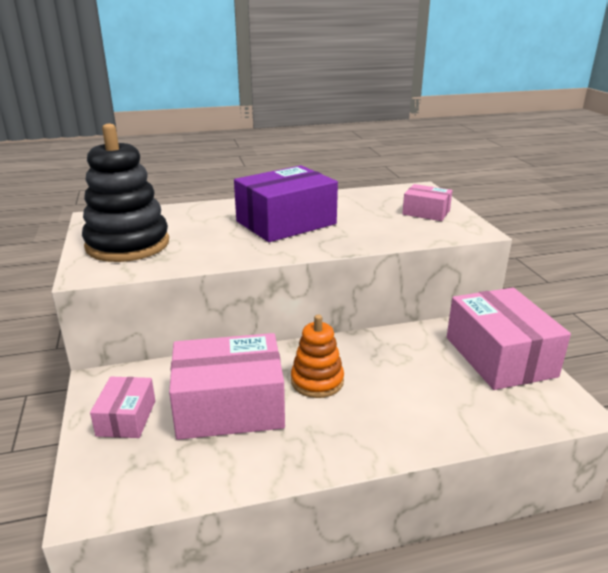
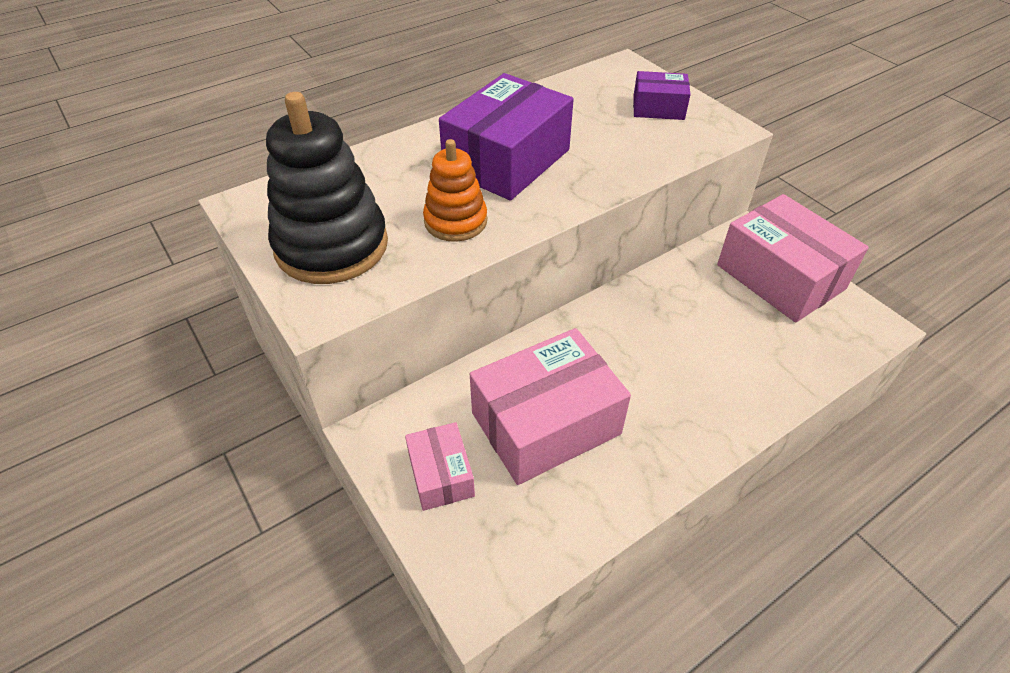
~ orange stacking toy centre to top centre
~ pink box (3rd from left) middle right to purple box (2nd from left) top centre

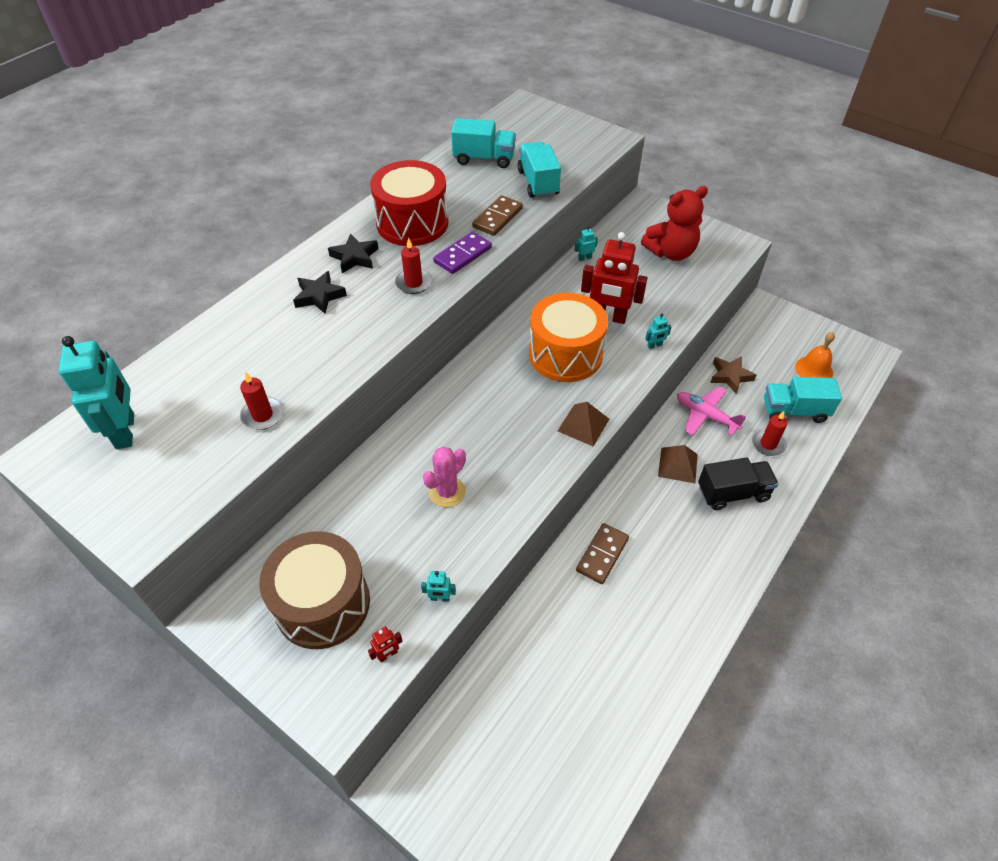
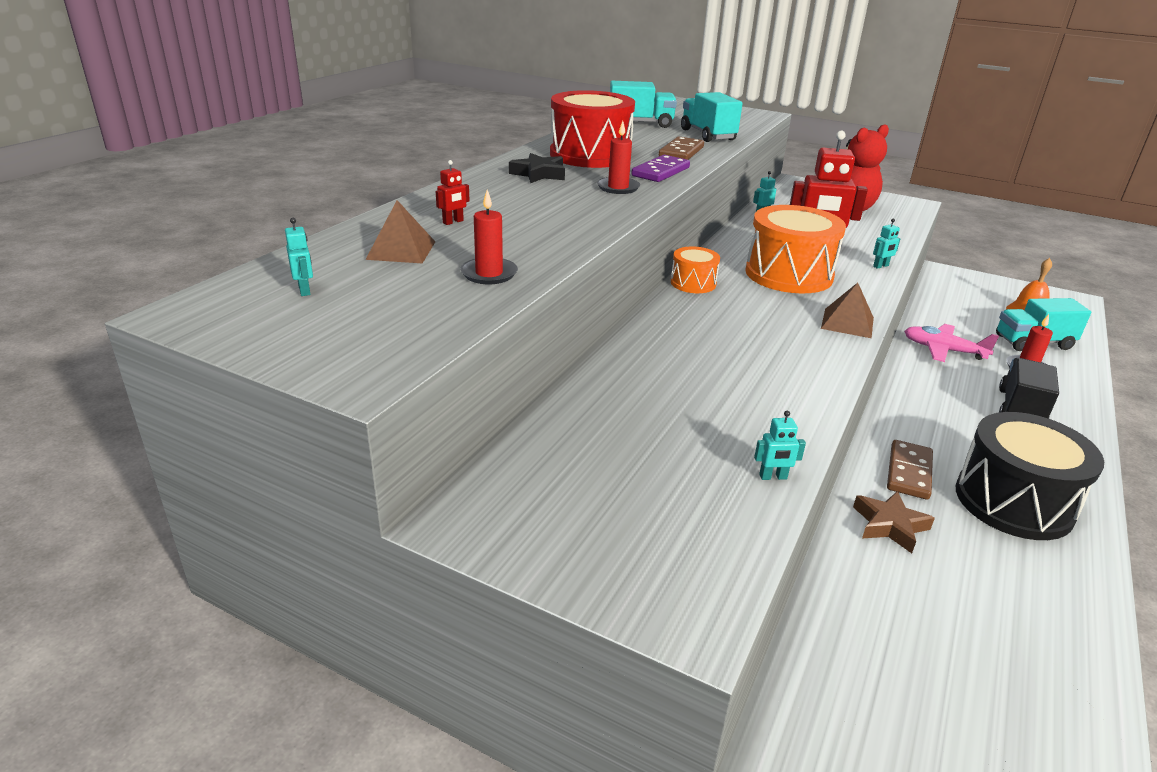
~ turquoise robot (1st from left) middle left = top left x0.41
- brown drum bottom left
- black star (1st from left) middle left
~ red robot (1st from left) bottom centre to top centre
- pink cactus centre
~ brown pyramid (2nd from left in the first image) middle right to brown pyramid (1st from left) top centre
~ black truck middle right = middle right 45 degrees counterclockwise
~ brown star middle right to bottom right
+ orange drum (1st from left) centre
+ black drum middle right

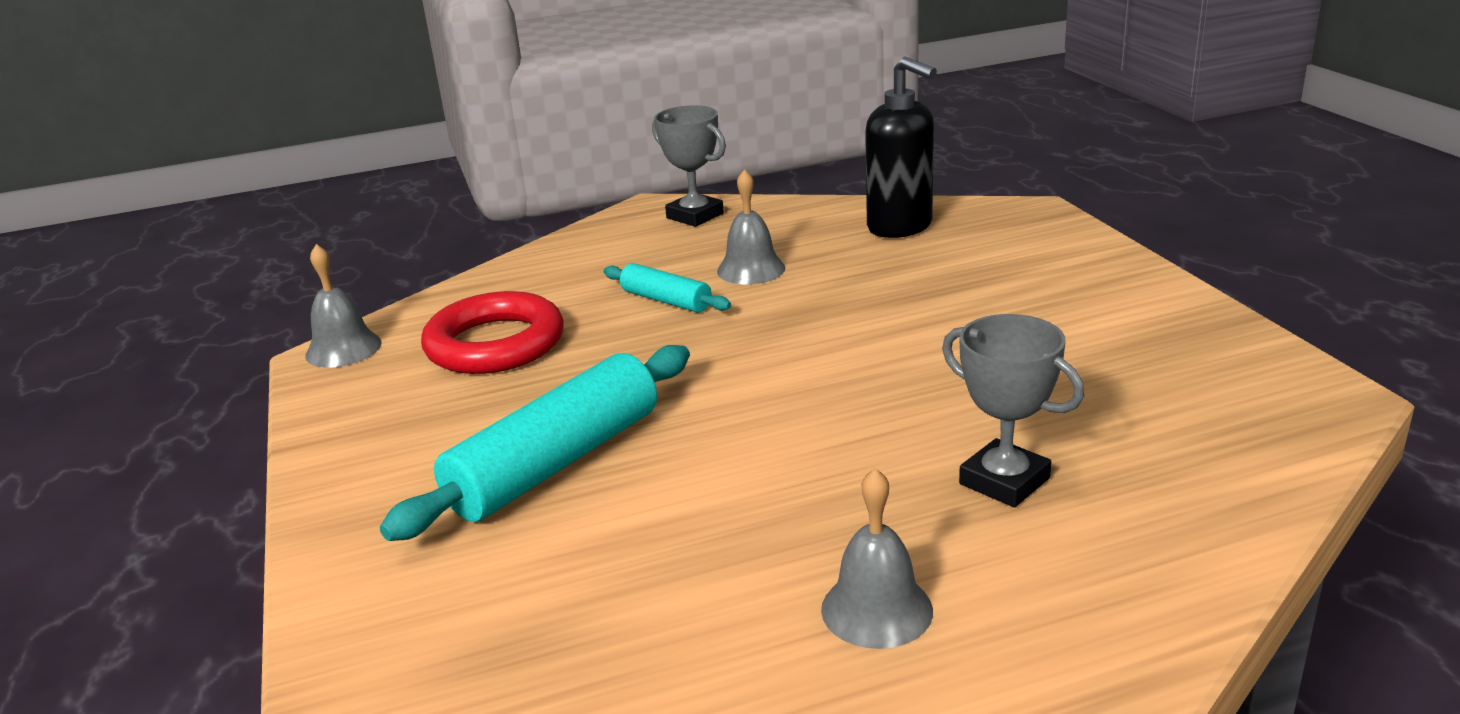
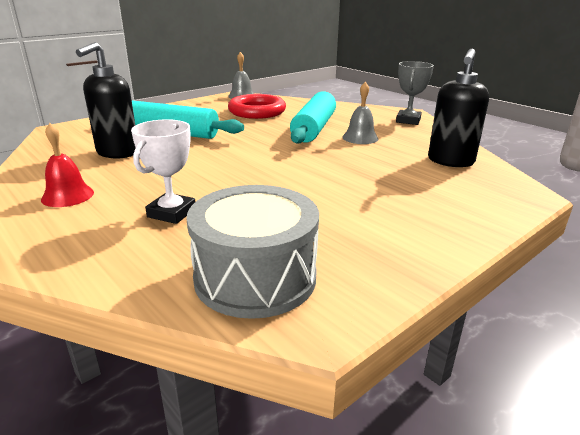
~ turquoise rolling pin (2nd from left) centre = top centre x1.92
~ grey bell (3rd from left) bottom centre to red bell middle left
~ grey trophy (2nd from left) middle right to white trophy middle left
+ black soap dispenser (1st from left) top left
+ grey drum centre

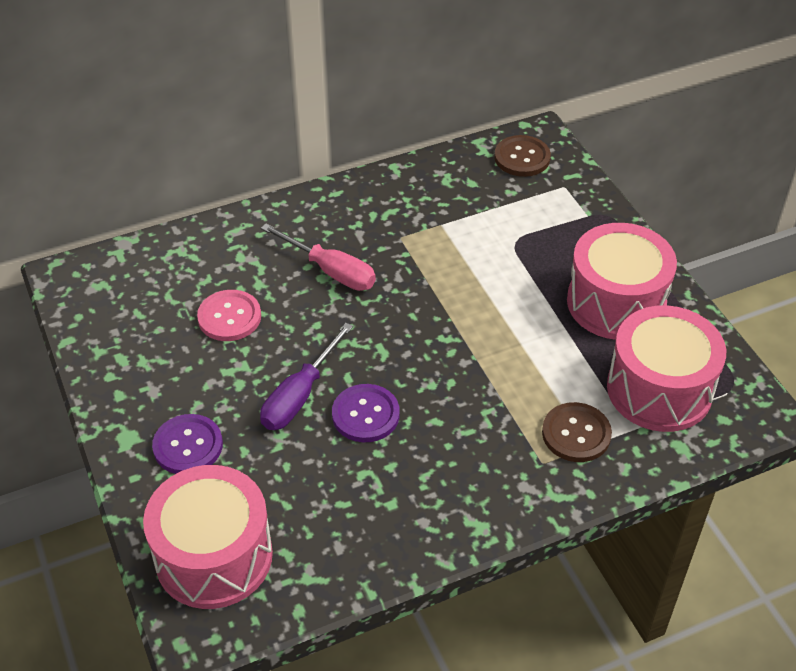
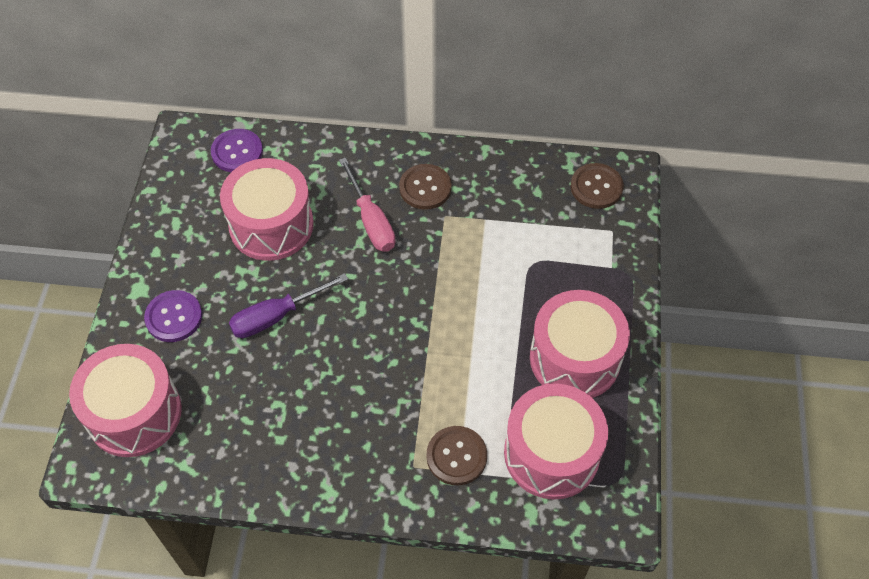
~ pink button middle left to pink drum (2nd from left) middle left
~ purple button (2nd from left) centre to top left
+ brown button (1st from left) top centre

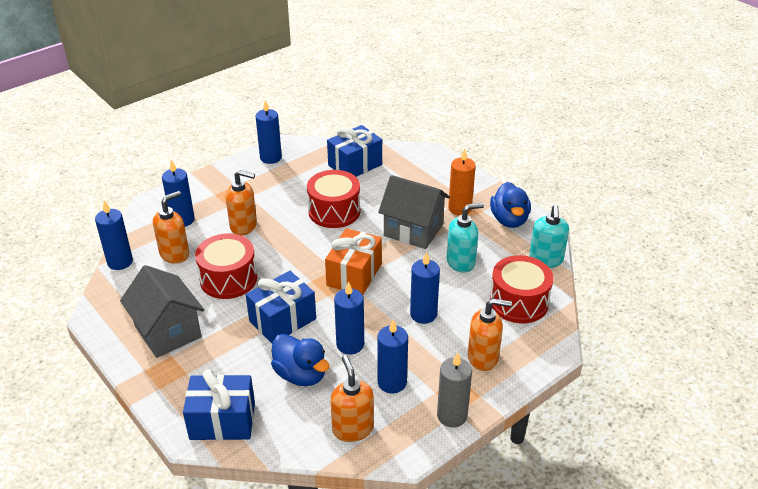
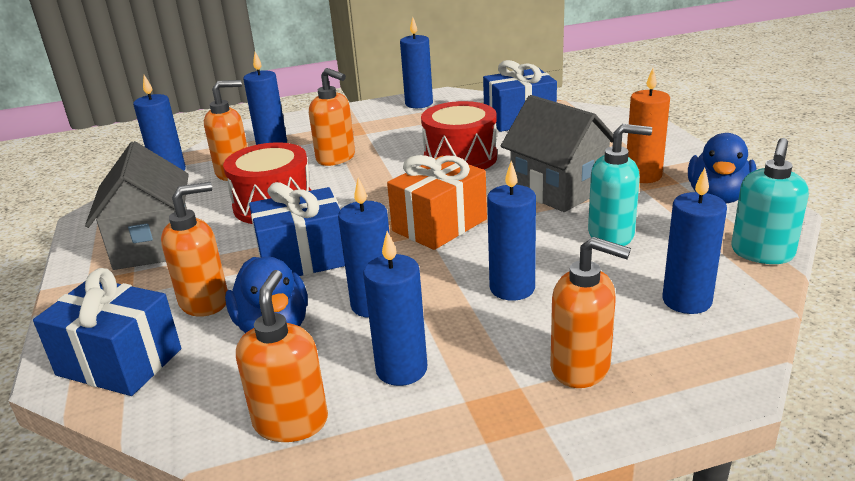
- grey candle bottom centre
~ red drum (3rd from left) middle right to blue candle (7th from left) middle right
+ orange soap dispenser (1st from left) middle left

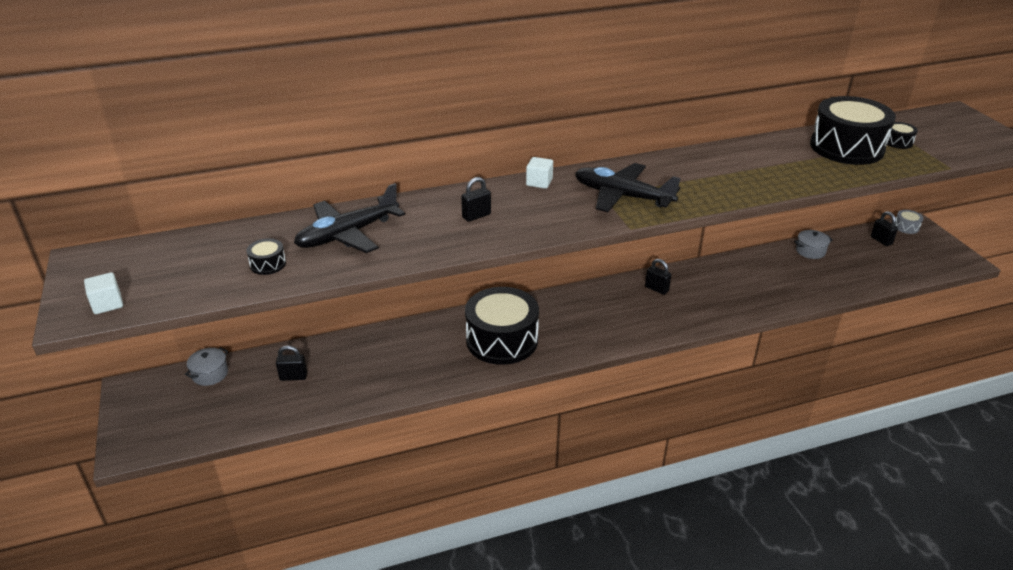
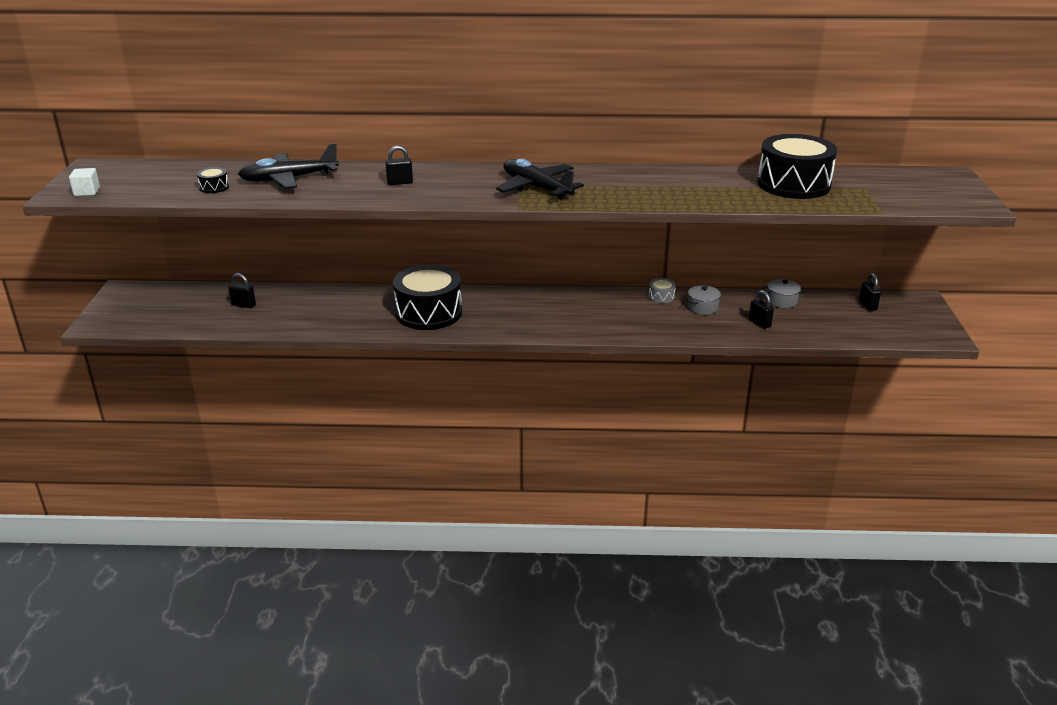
~ grey pot (1st from left) middle left to centre
- white cube (2nd from left) top centre
~ black padlock (3rd from left) centre to middle right
- black drum (4th from left) top right
~ grey drum middle right to centre

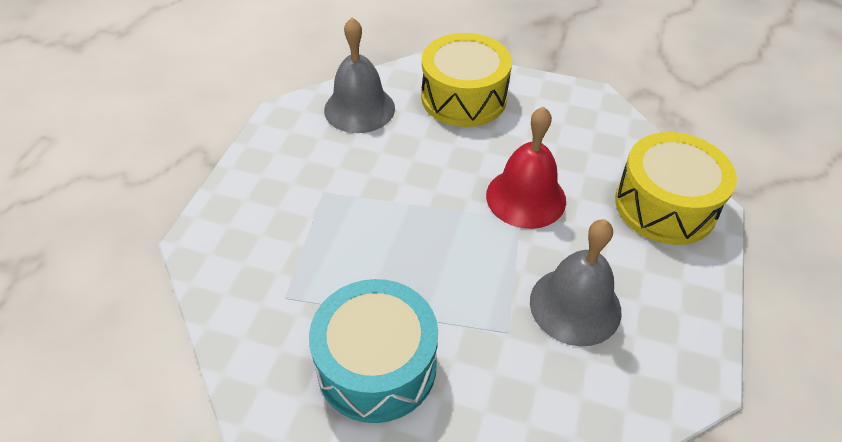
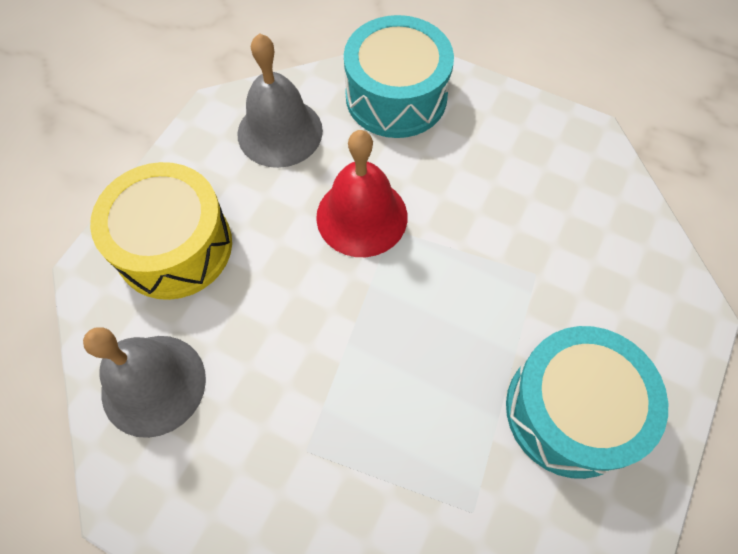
~ grey bell (2nd from left) middle right to top centre
~ yellow drum (2nd from left) middle right to turquoise drum (1st from left) top centre

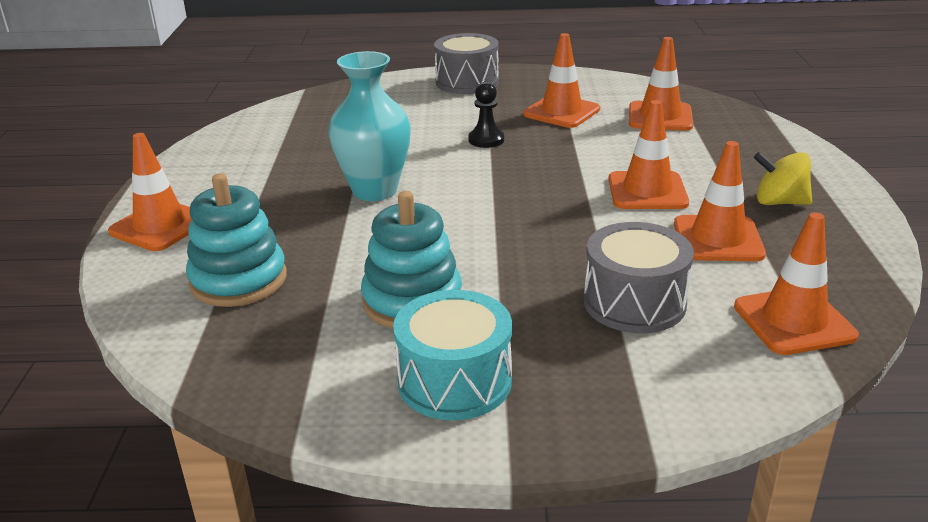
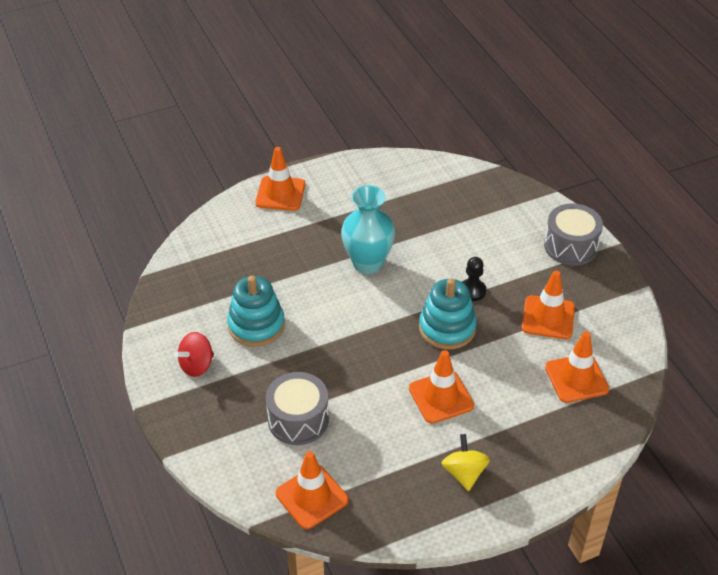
~ turquoise stacking toy (1st from left in the first image) middle left to turquoise stacking toy (2nd from left) centre
~ turquoise drum bottom centre to red spinning top middle left
- orange traffic cone (5th from left) middle right

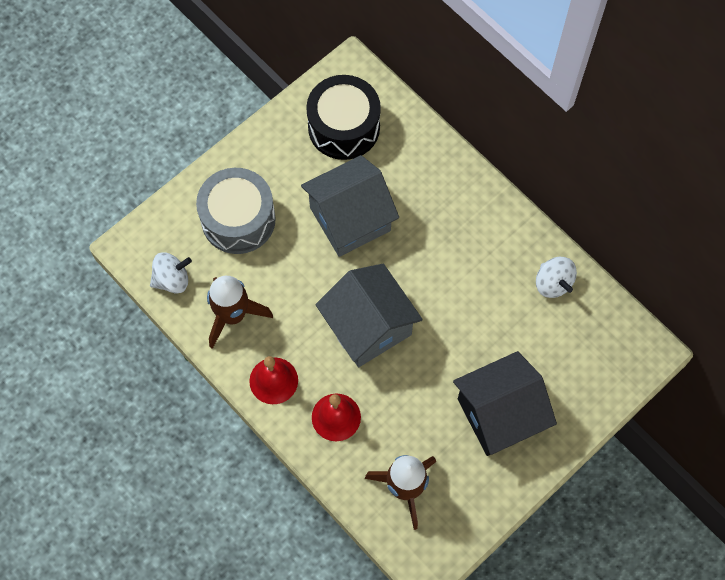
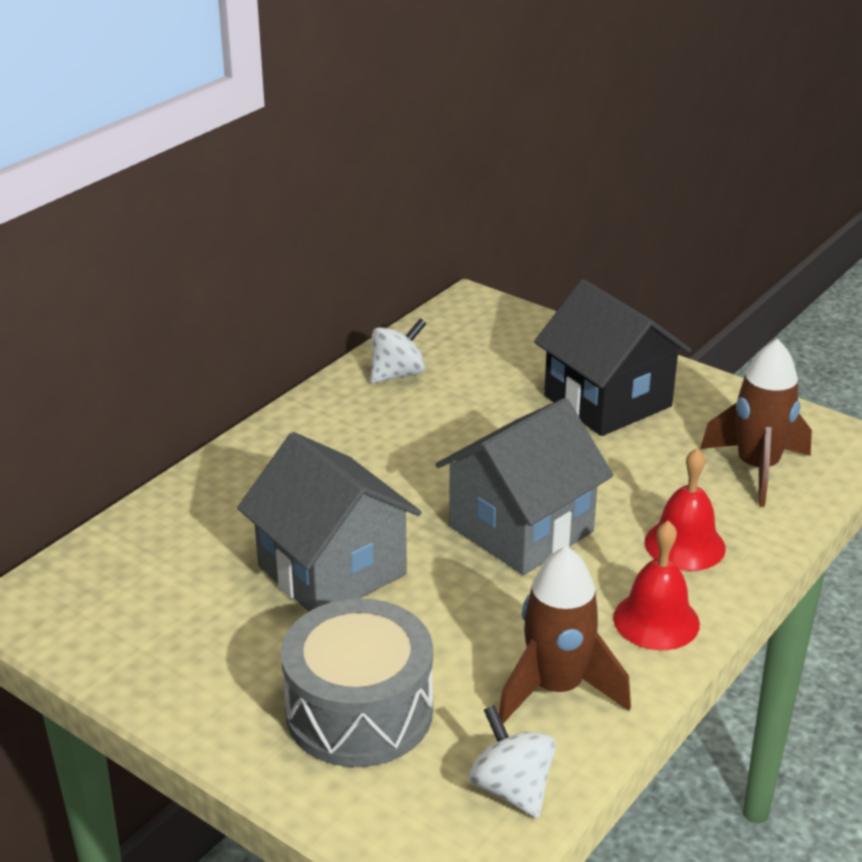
- black drum top centre

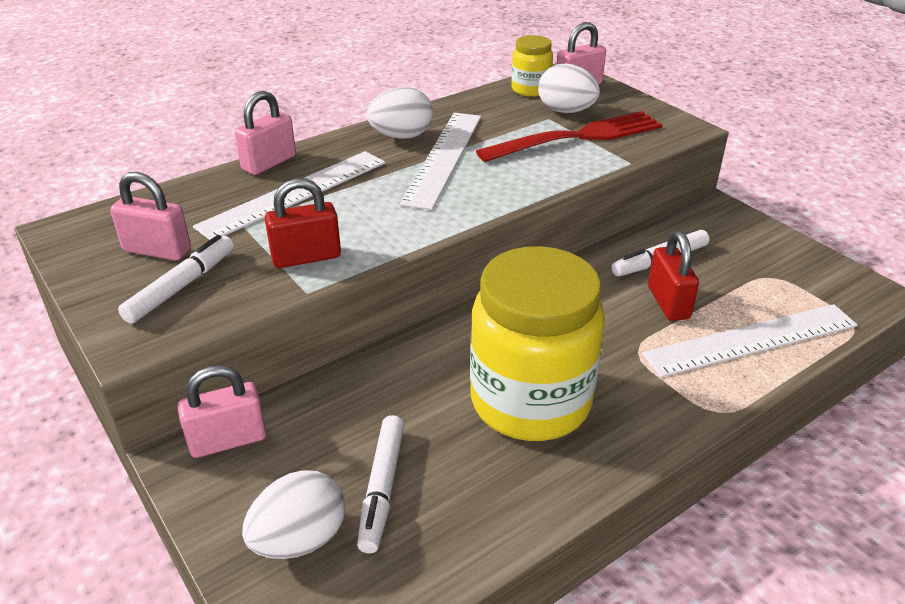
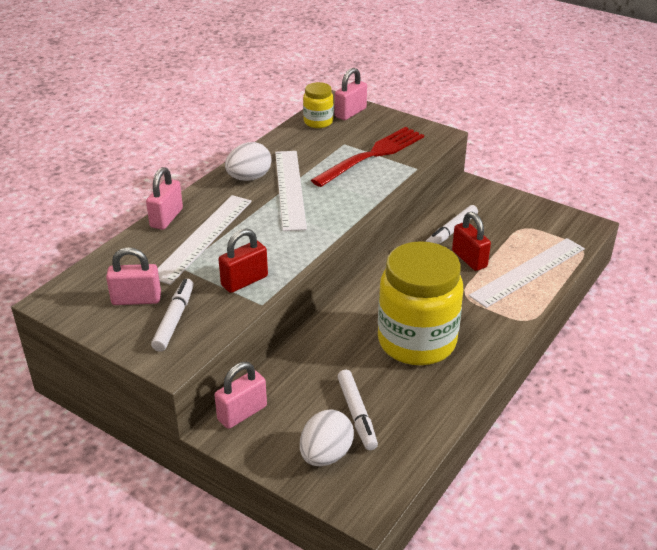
- white egg (3rd from left) top centre

